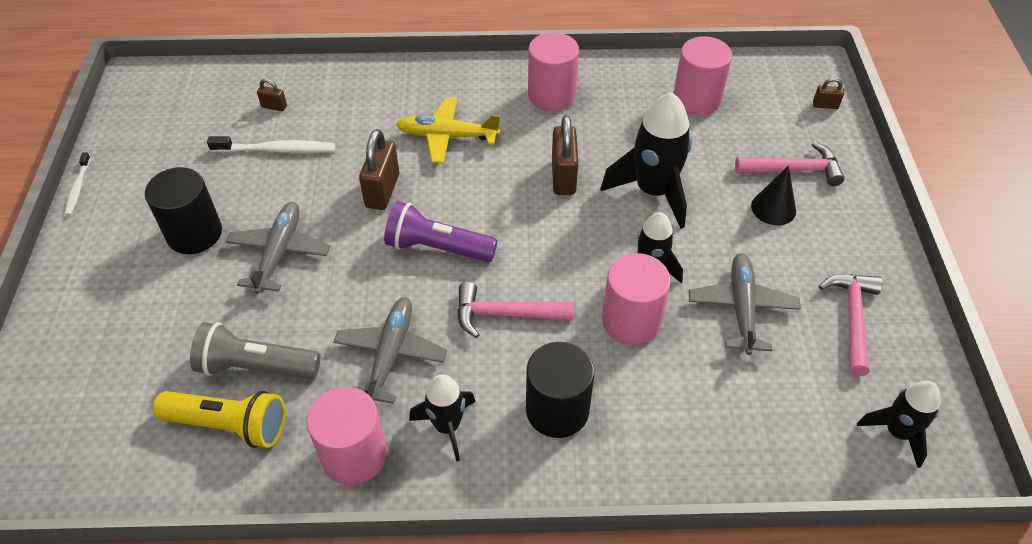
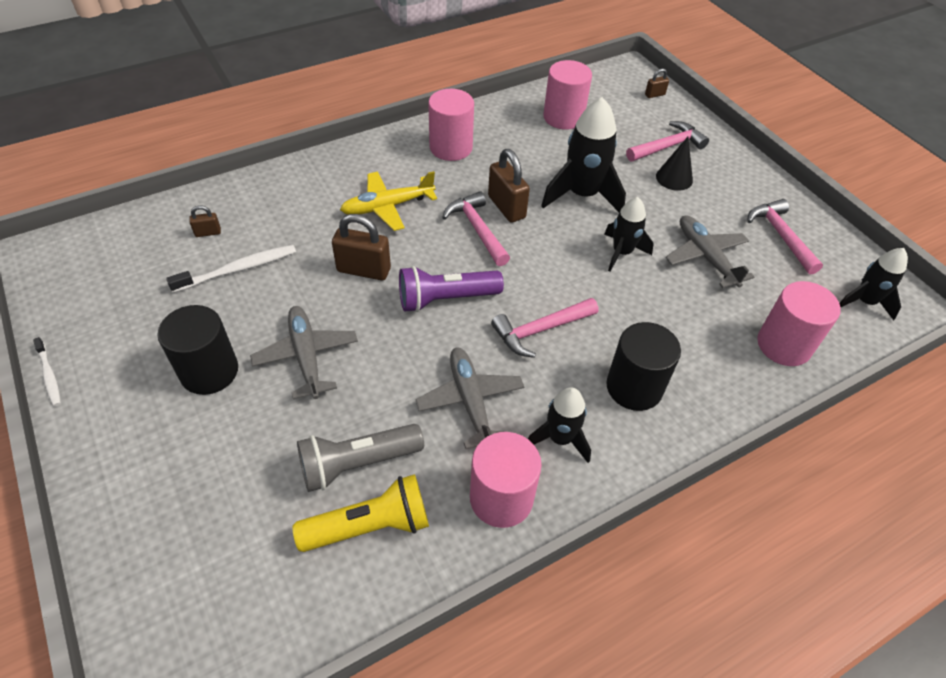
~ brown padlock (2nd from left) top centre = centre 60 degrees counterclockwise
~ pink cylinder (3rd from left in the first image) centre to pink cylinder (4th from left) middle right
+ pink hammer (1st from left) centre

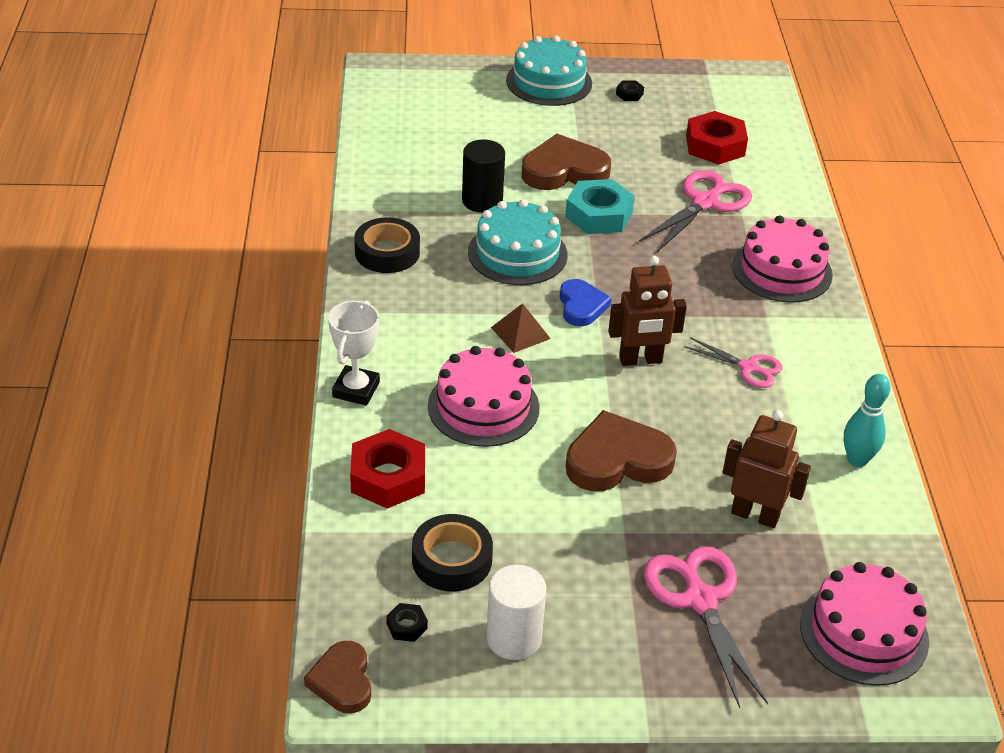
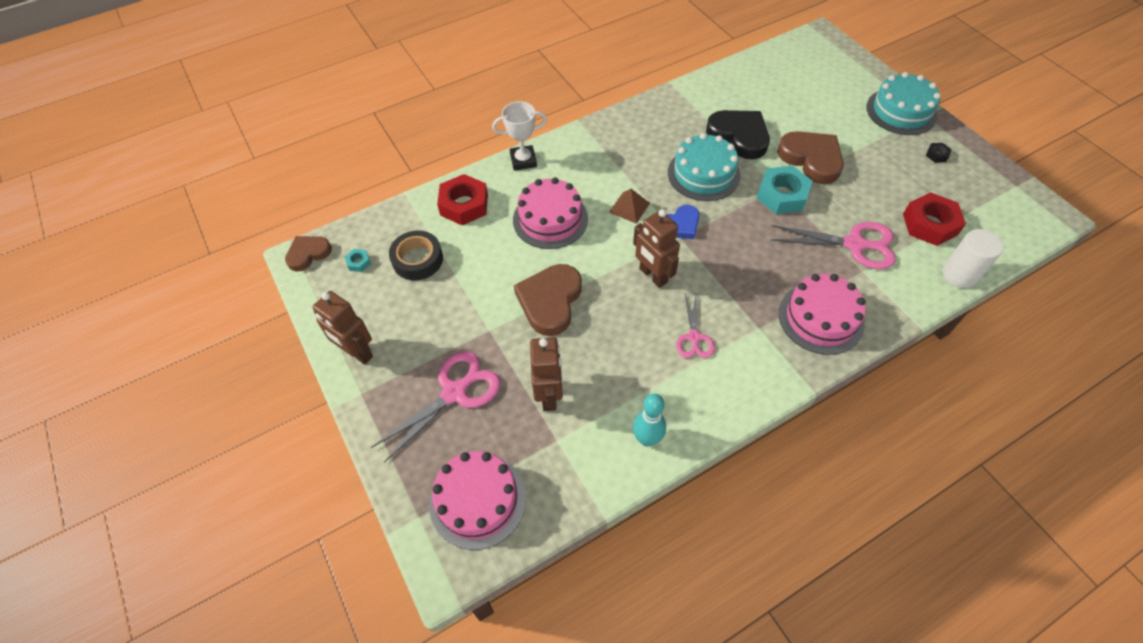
- black tape (1st from left) top centre
~ black nut (1st from left) bottom centre to turquoise nut (1st from left) middle left
~ black cylinder top centre to black heart top centre
~ white cylinder bottom centre to middle right
~ brown heart (3rd from left in the first image) centre = centre 120 degrees counterclockwise
+ brown robot (1st from left) middle left

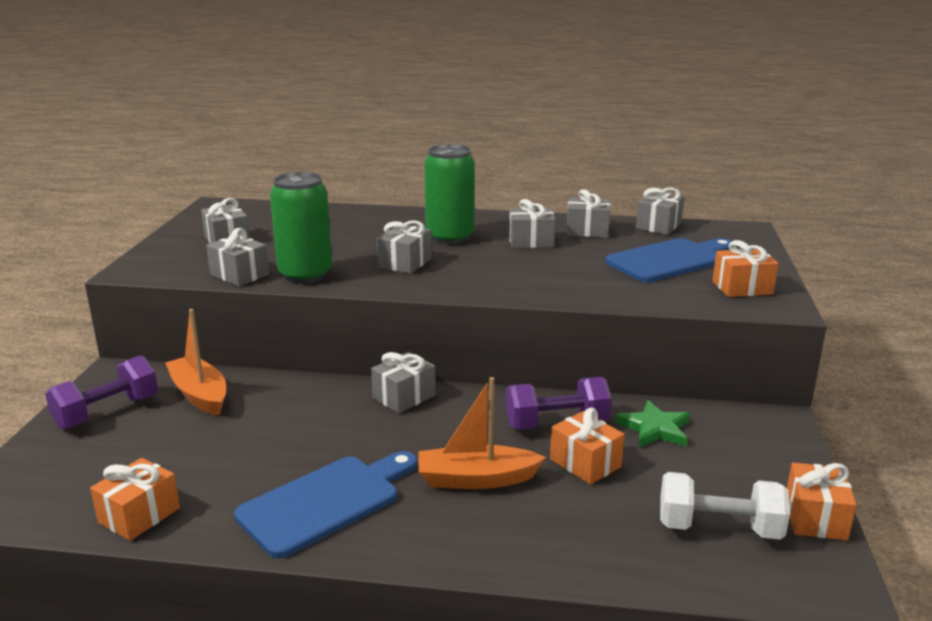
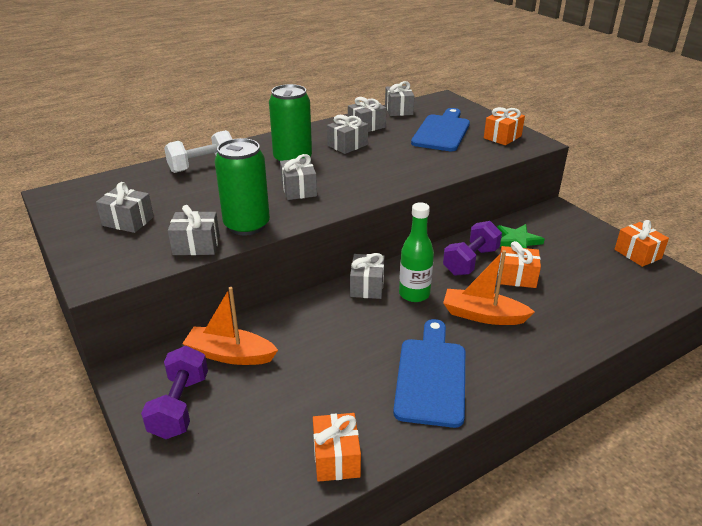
~ orange boat (2nd from left) bottom centre = middle right 60 degrees clockwise
~ white dumbbell bottom right to top left
+ green bottle centre

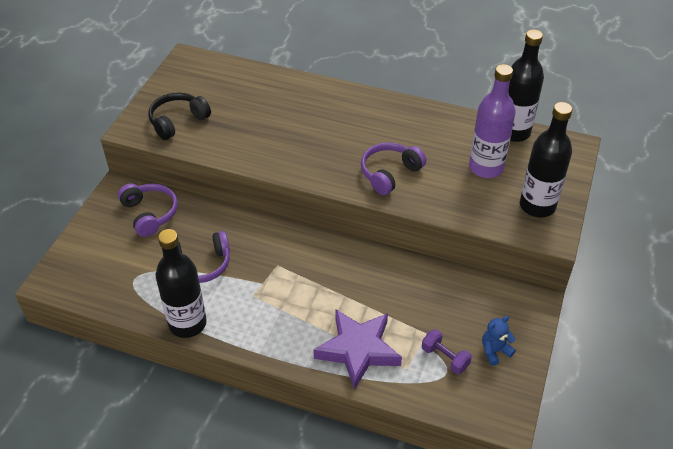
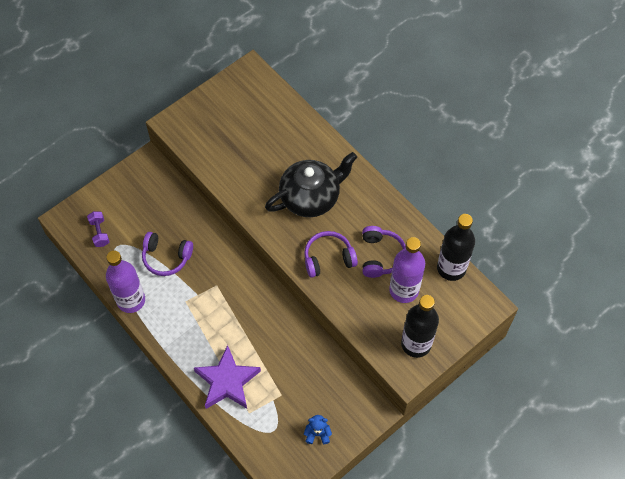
~ purple headphones (1st from left in the first image) middle left to purple headphones (3rd from left) centre
- black headphones top left
~ black bottle (1st from left) middle left to purple bottle (1st from left) middle left
~ purple dumbbell bottom centre to middle left
+ black teapot centre

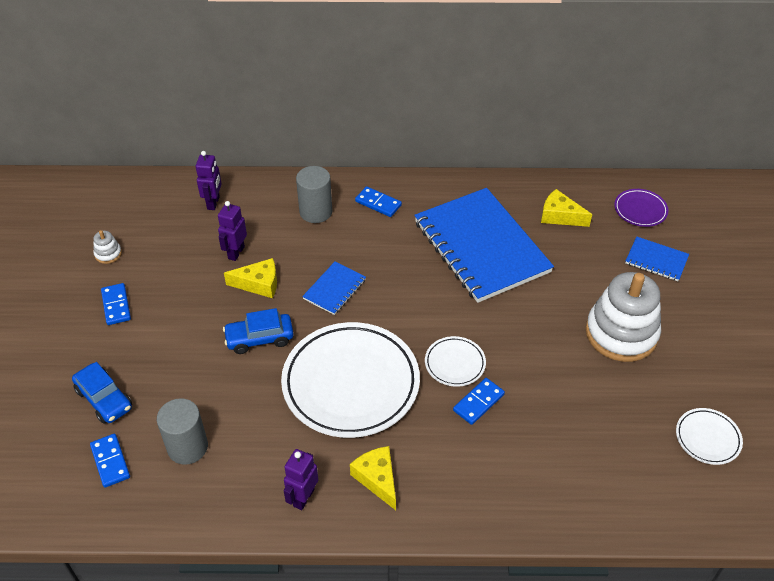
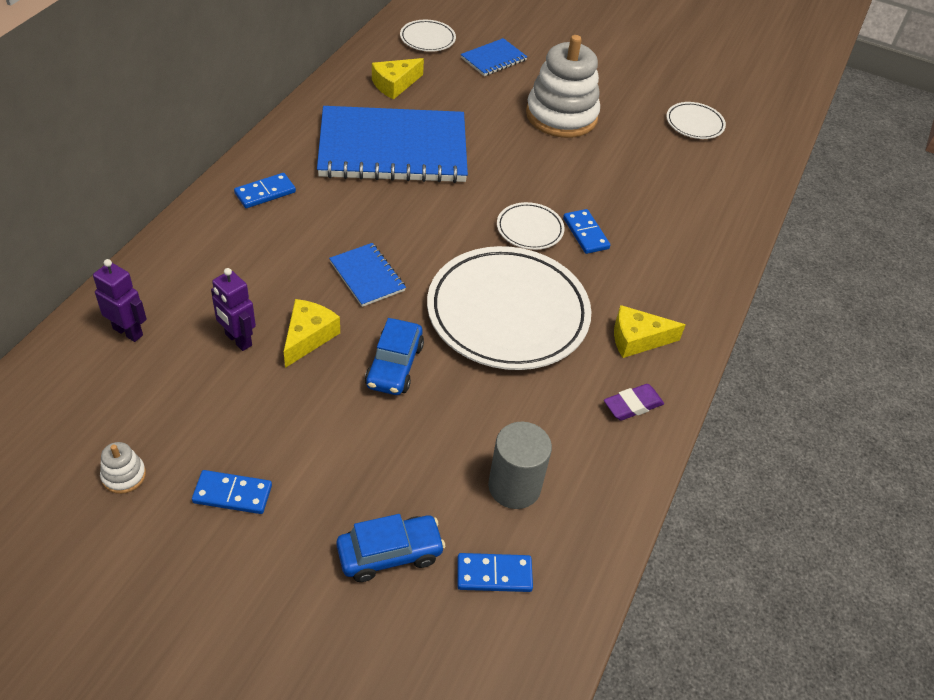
~ purple robot (3rd from left) bottom centre to purple eraser middle right
- grey cylinder (2nd from left) centre
~ purple plate middle right to white plate (1st from left) top centre

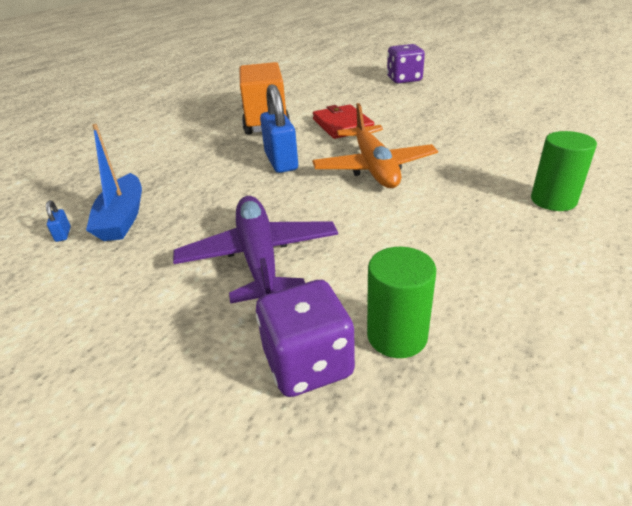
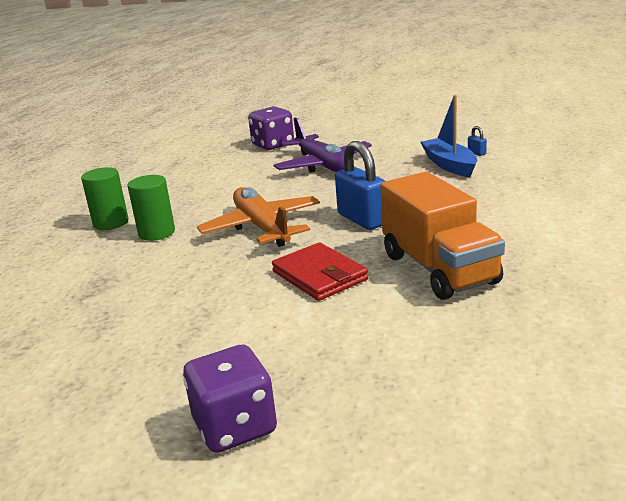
~ green cylinder (1st from left in the first image) centre to green cylinder (2nd from left) middle left

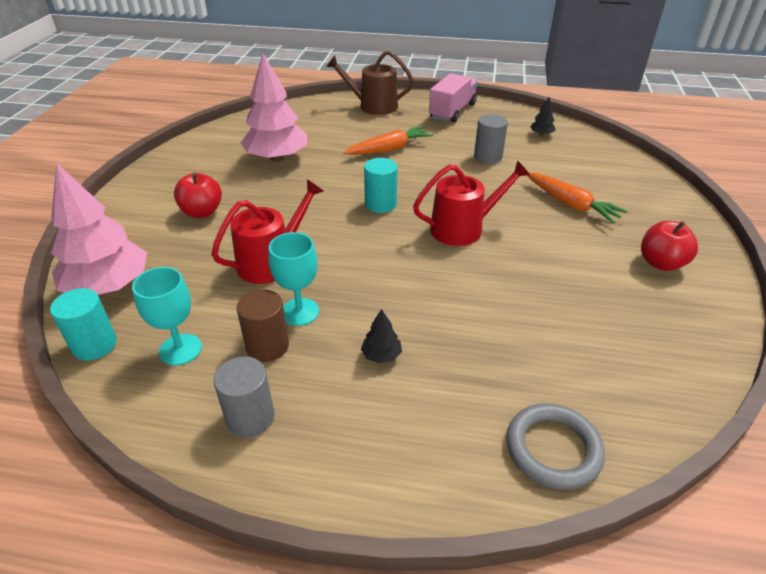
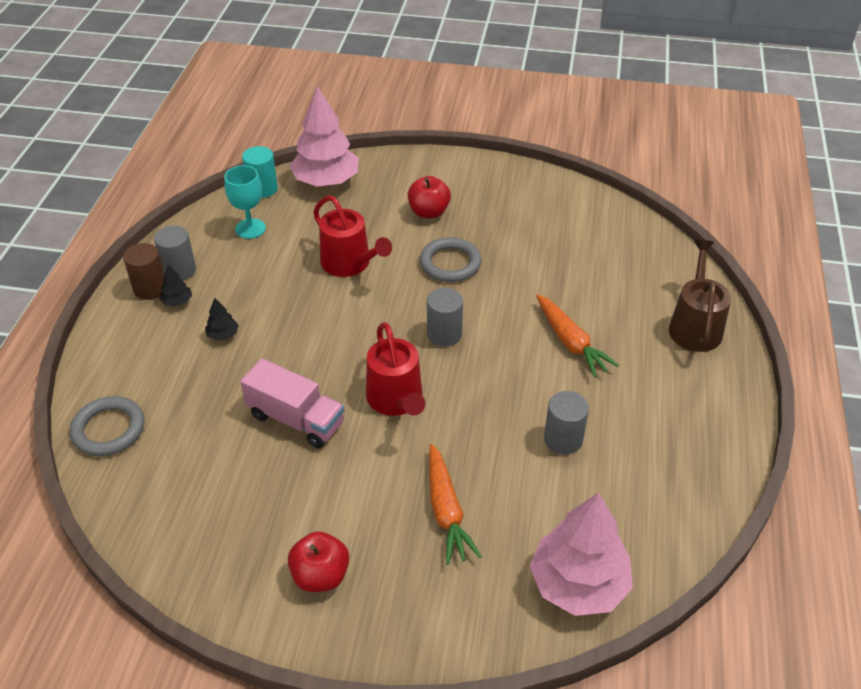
~ brown cylinder centre to middle left
~ pink tree (2nd from left) top centre to bottom right
- turquoise goblet (2nd from left) centre
~ turquoise cylinder (2nd from left) top centre to grey cylinder (2nd from left) centre
~ pink truck top centre to centre
~ orange carrot (2nd from left in the first image) middle right = bottom centre 60 degrees counterclockwise
~ black tree (2nd from left in the first image) top right to black tree (1st from left) middle left
+ grey ring (2nd from left) centre

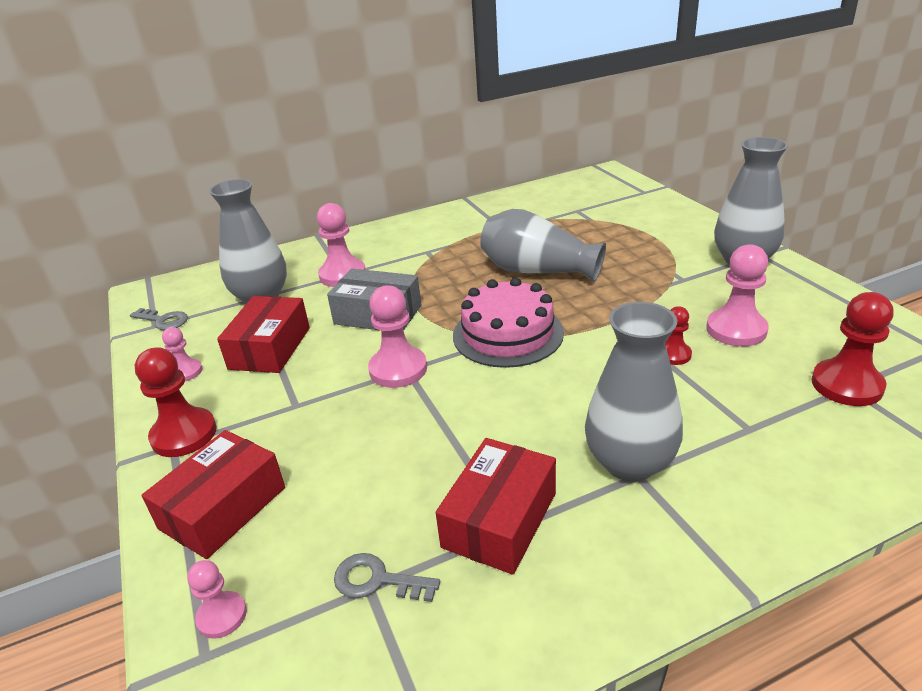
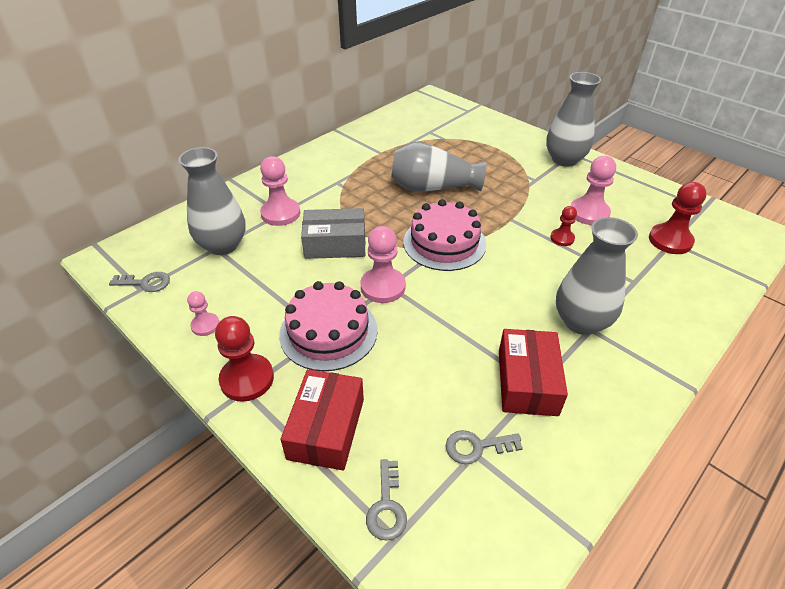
~ pink pawn (2nd from left) bottom left to grey key (2nd from left) bottom centre
- red box (2nd from left) middle left
+ pink cake (1st from left) centre

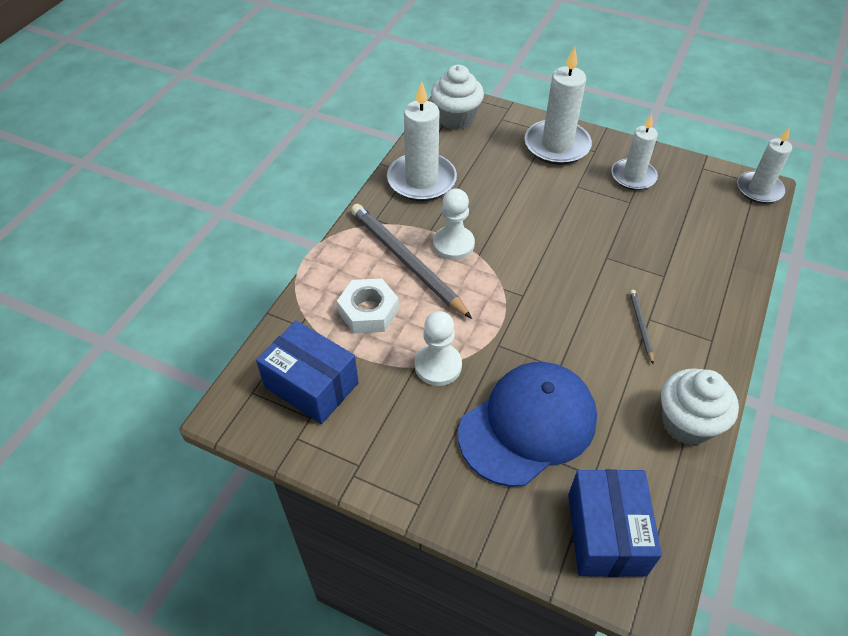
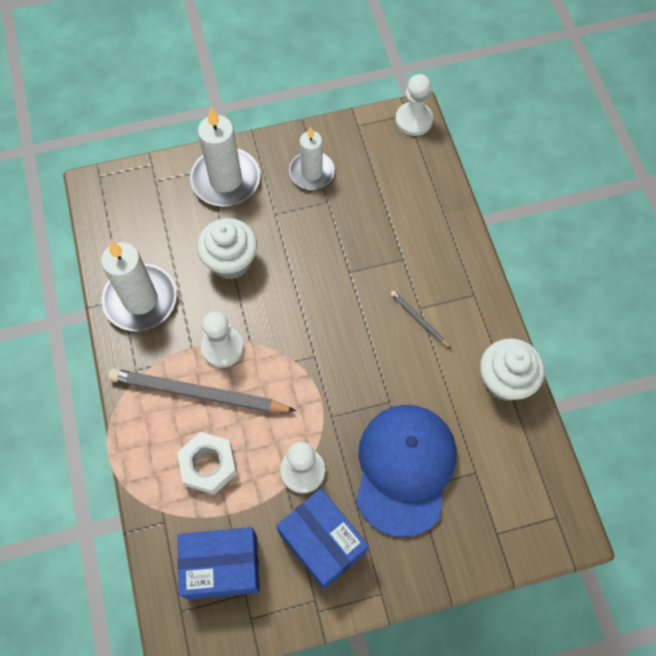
~ white cupcake (1st from left) top centre to centre
~ blue box (2nd from left) bottom right to bottom centre
~ white candle (4th from left) top right to white pawn (3rd from left) top centre

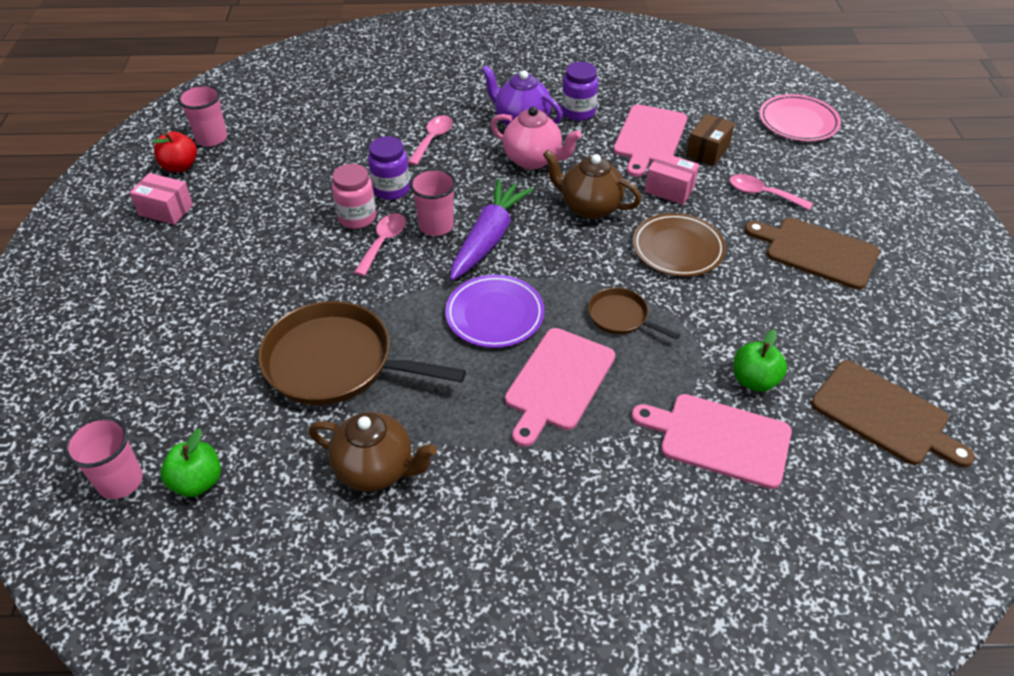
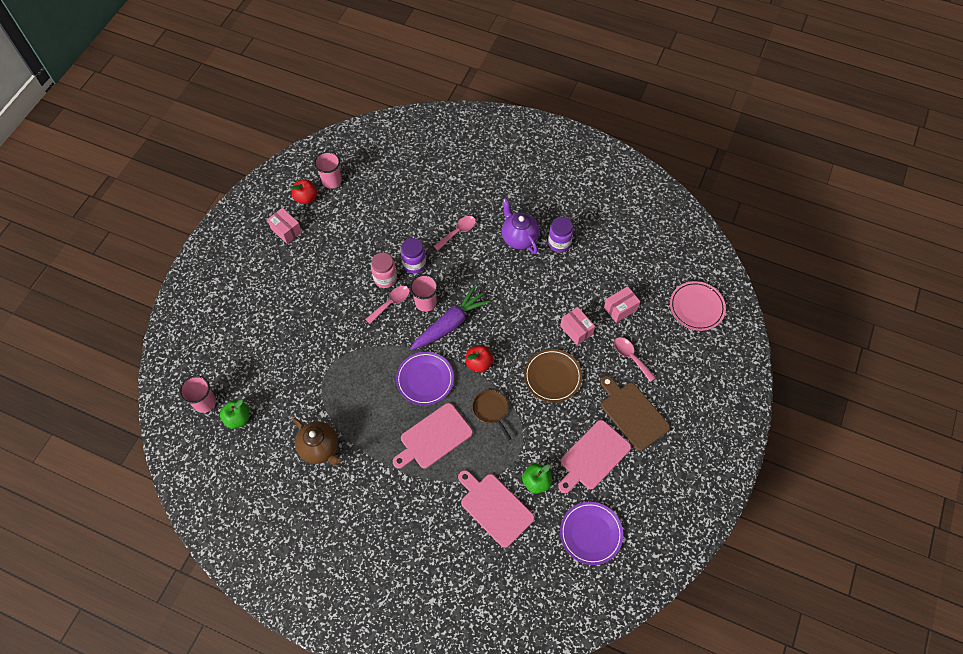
- brown pan (1st from left) centre
- pink teapot top centre
- brown teapot (2nd from left) top centre
~ pink cutting board (2nd from left in the first image) top centre to pink cutting board (3rd from left) bottom centre
~ brown box top right to pink box (3rd from left) centre
~ brown cutting board (2nd from left) middle right to purple plate (2nd from left) bottom centre
+ red apple (2nd from left) centre

